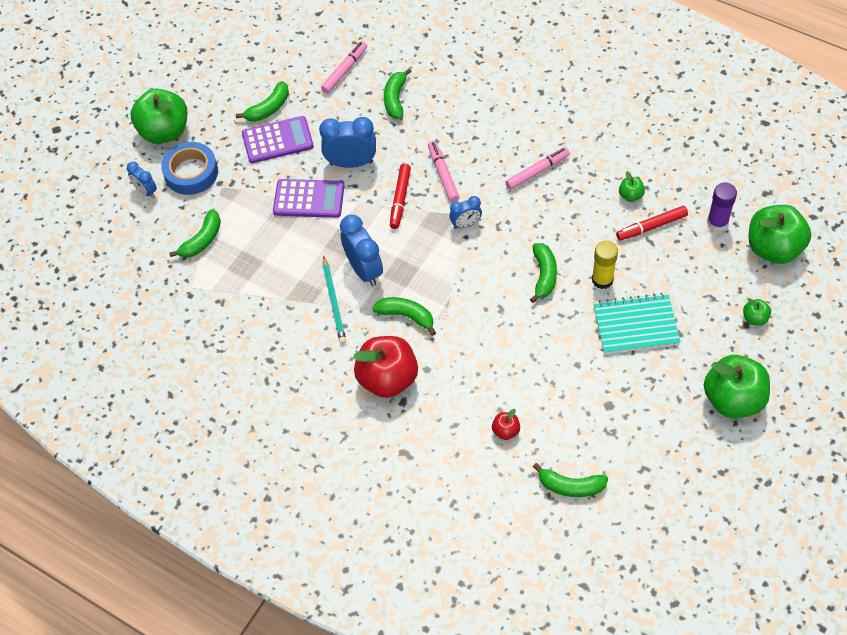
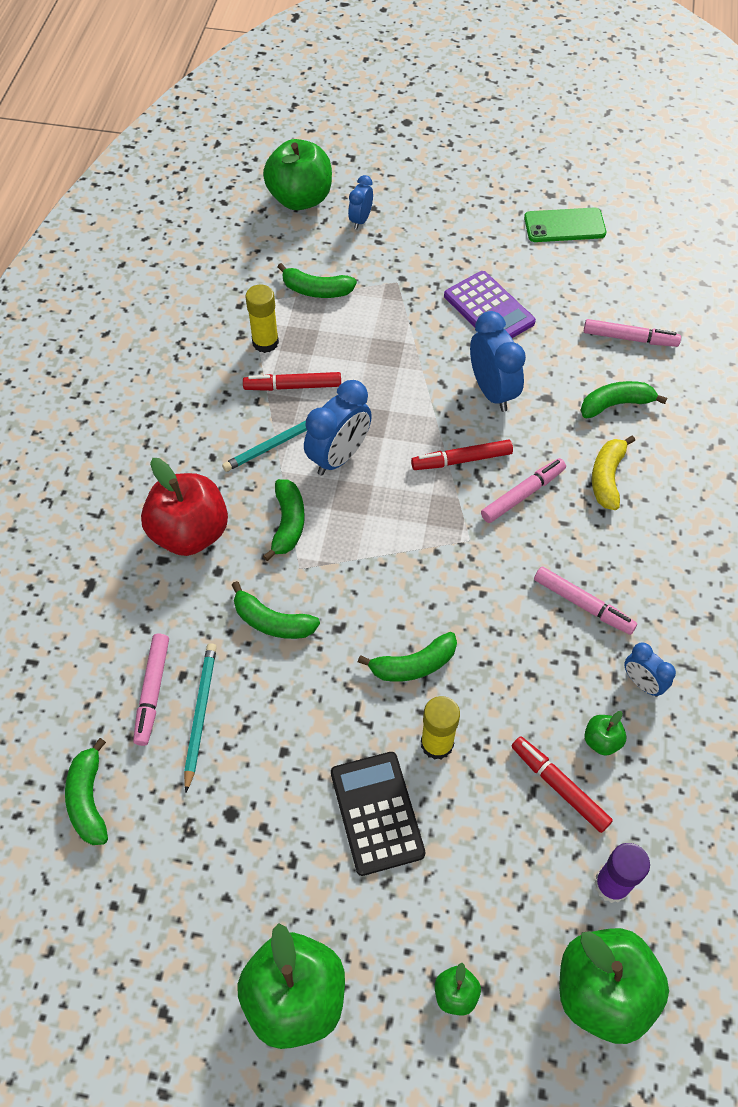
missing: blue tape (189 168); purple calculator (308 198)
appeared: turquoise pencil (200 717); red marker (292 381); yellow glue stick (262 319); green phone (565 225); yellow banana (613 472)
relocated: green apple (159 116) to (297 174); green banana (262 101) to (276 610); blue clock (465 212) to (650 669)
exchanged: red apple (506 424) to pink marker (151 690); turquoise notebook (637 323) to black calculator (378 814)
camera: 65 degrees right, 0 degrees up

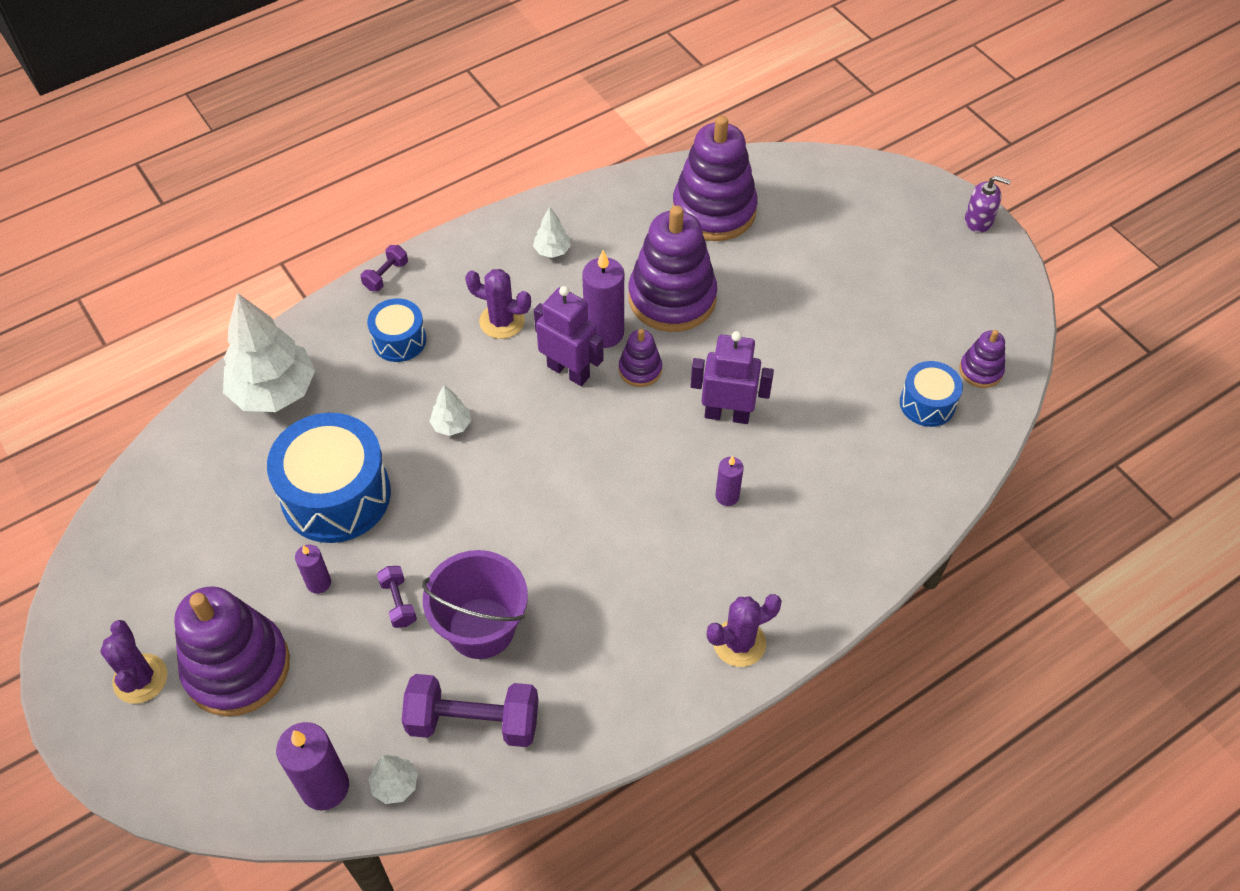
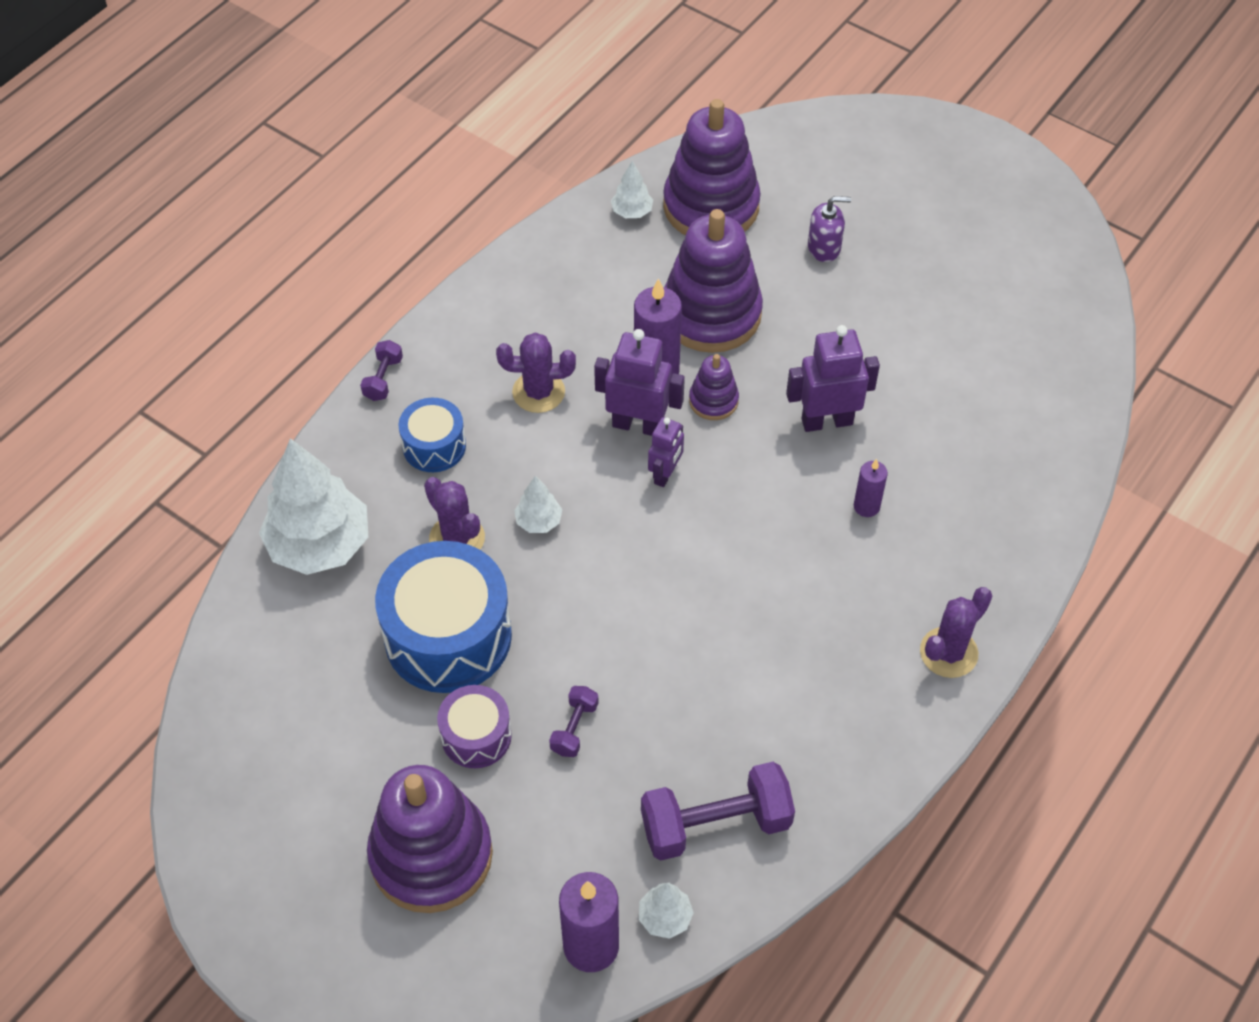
missing: purple bucket (475 604); blue drum (931 394); purple stacking toy (982 359)
appeared: purple robot (666 452)
relocated: purple cactus (133 662) to (454 513); white tree (552 232) to (632 189); purple soap dispenser (988 204) to (829 229)
exchanged: purple candle (313 569) to purple drum (474 726)
spun: purple dumbbell (397 597) = (574 721) 60 degrees clockwise
camera: 20 degrees left, 0 degrees up

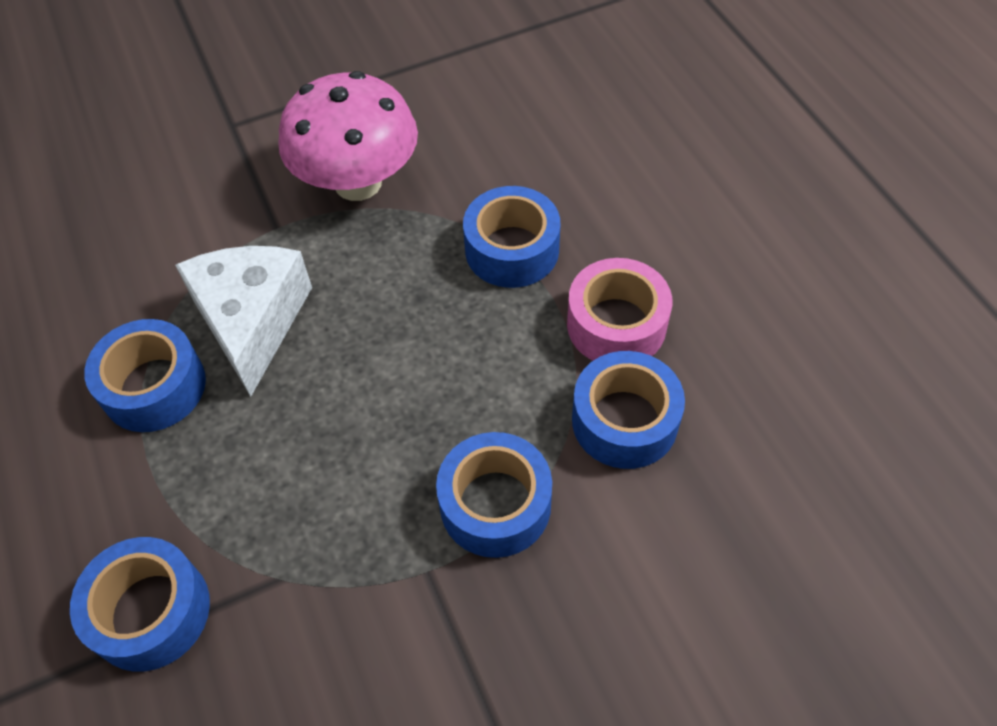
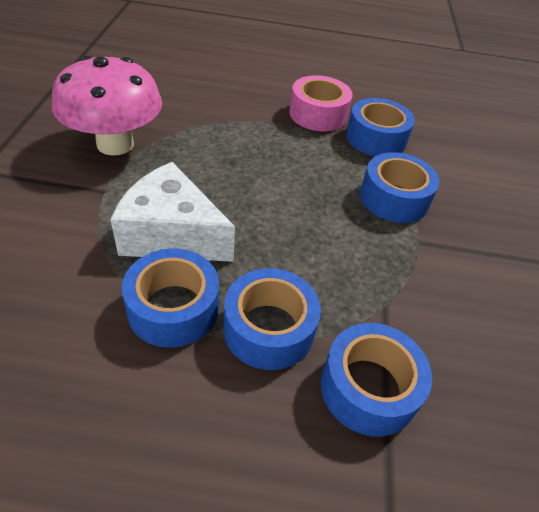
relocated: blue tape (511 237) to (272 319)
camera: 65 degrees left, 10 degrees down

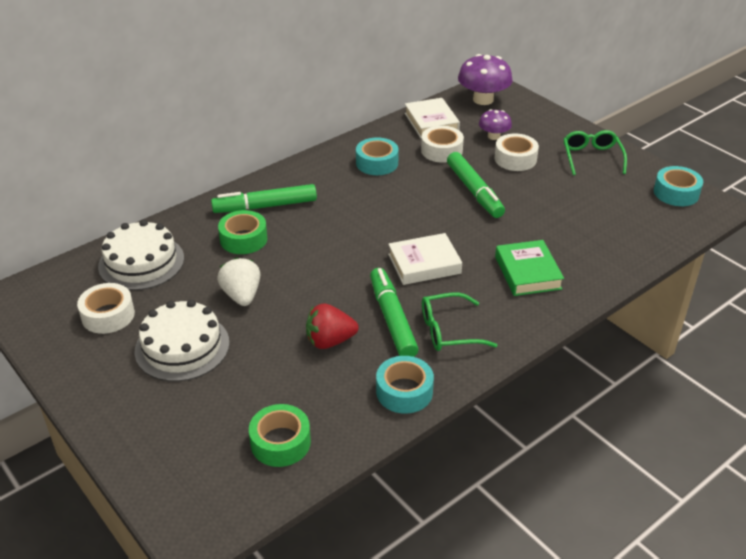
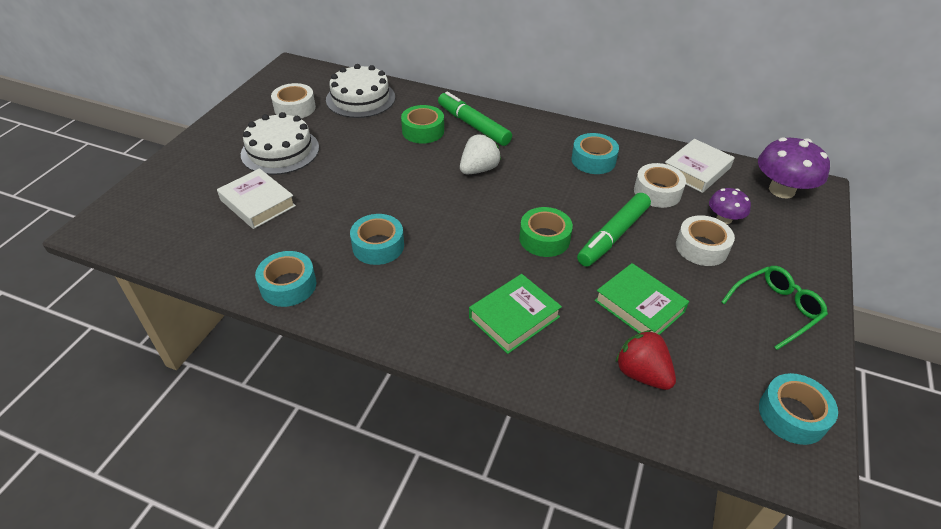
missing: green glasses (459 321)
appeared: green book (641 299)
relocated: white strawberry (238 281) to (480 154); green tape (280 435) to (546 232); red strawberry (332 326) to (646 360); white book (425 259) to (256 198)
exchanged: green marker (394 312) to turquoise tape (377 239)
camera: 60 degrees right, 5 degrees up

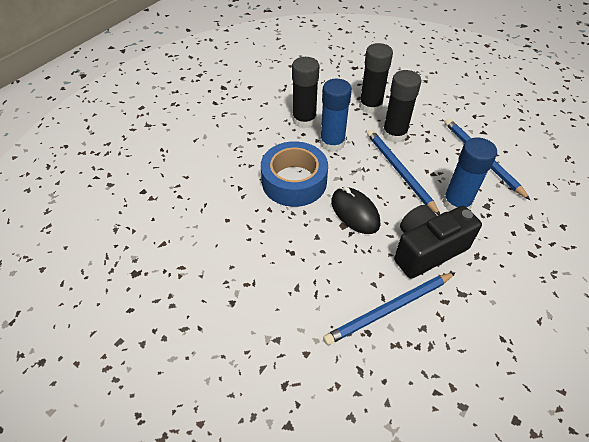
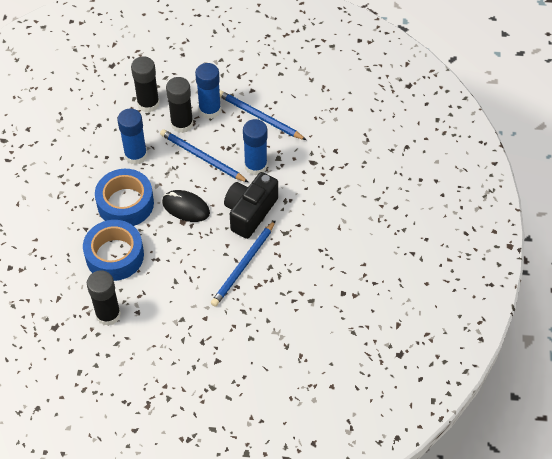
appeared: blue tape (113 250); blue glue stick (208 91)
relocated: black glue stick (305 92) to (104 298)
camera: 30 degrees left, 5 degrees up

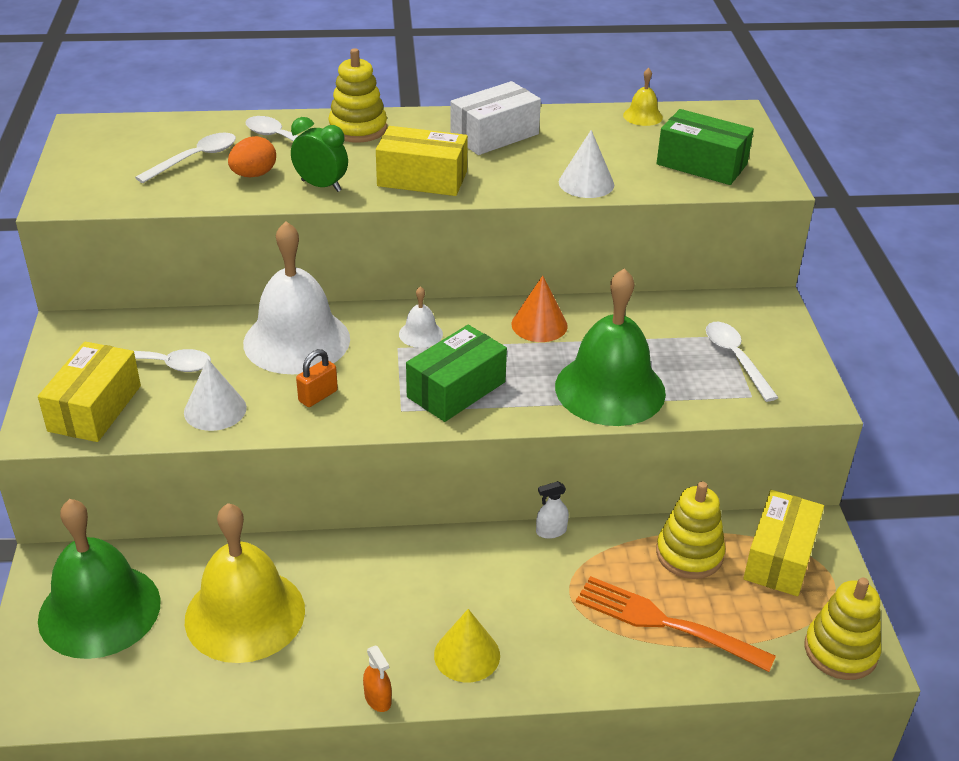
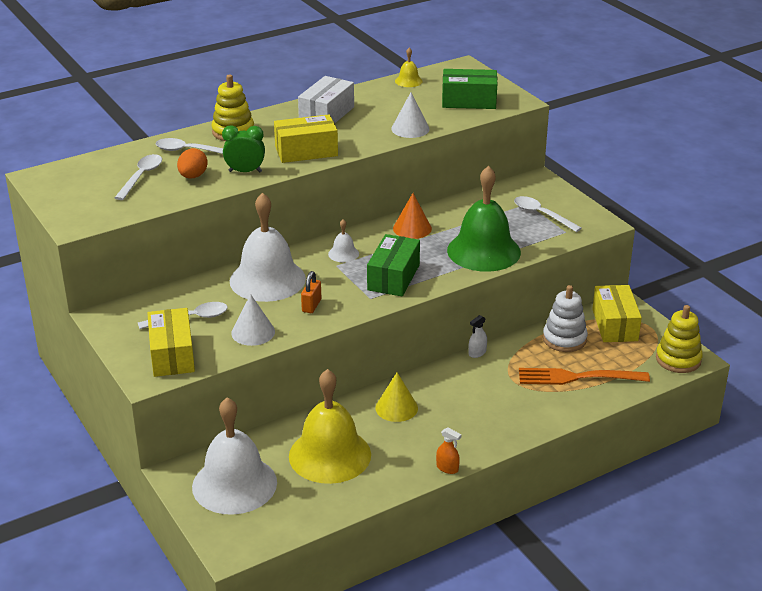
relocated: yellow cone (467 645) to (396 397)
colour: green bell (99 579) to white bell (234 456); yellow stacking toy (691 530) to white stacking toy (565 318)
camera: 25 degrees left, 5 degrees down

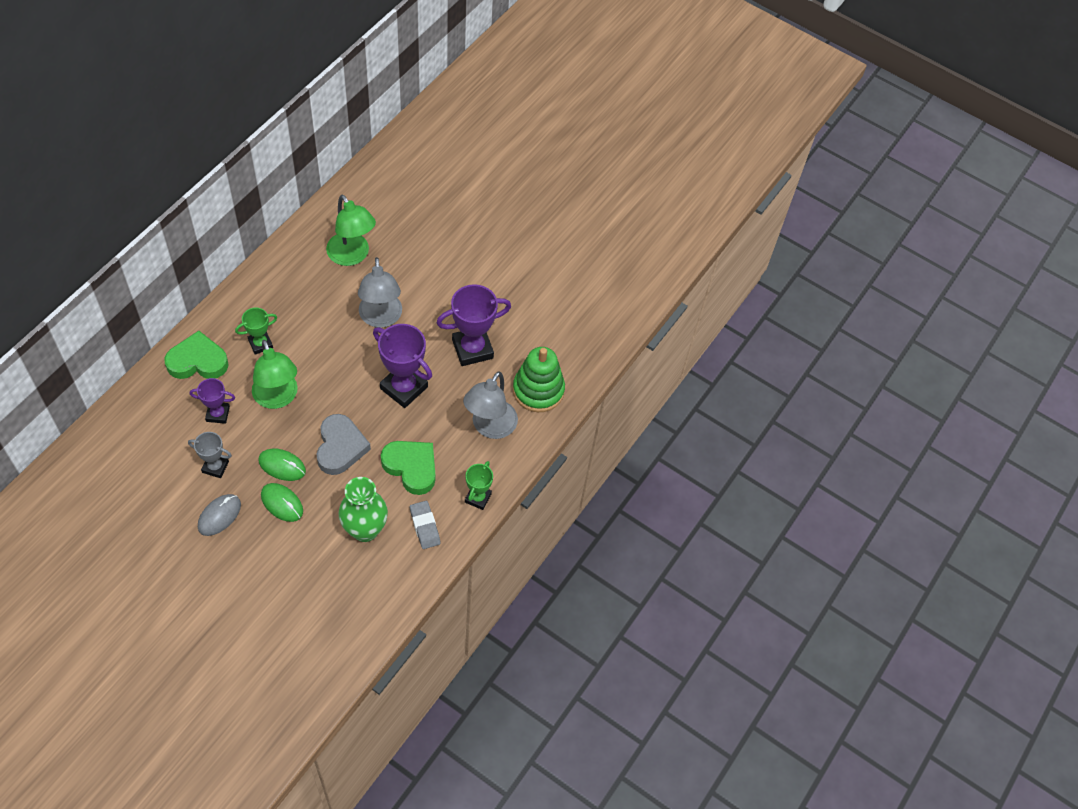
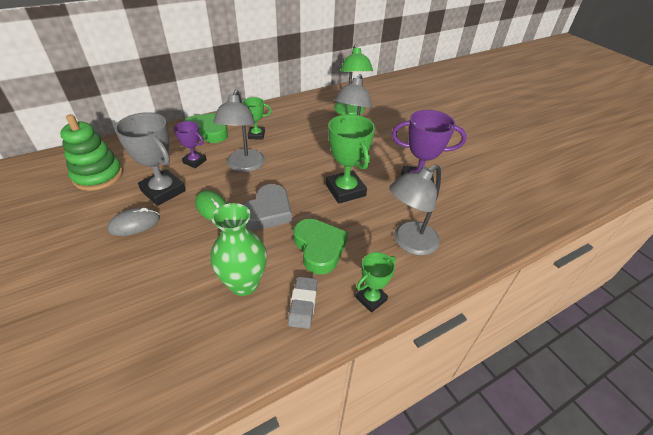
missing: green mouse (282 502)
relocated: green stacking toy (539 379) to (91 152)
colour: green lamp (275 374) to grey lamp (239 131); purple trophy (402 366) to green trophy (350 159)
size: grey trophy (210 455) = (150 159) x1.75
camera: 30 degrees right, 15 degrees down

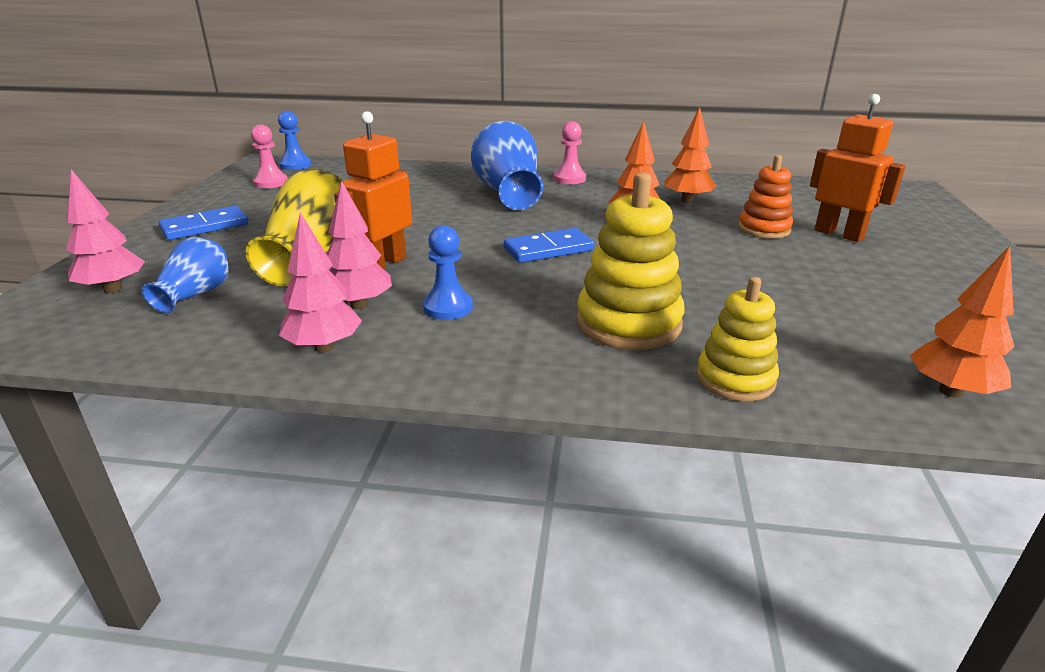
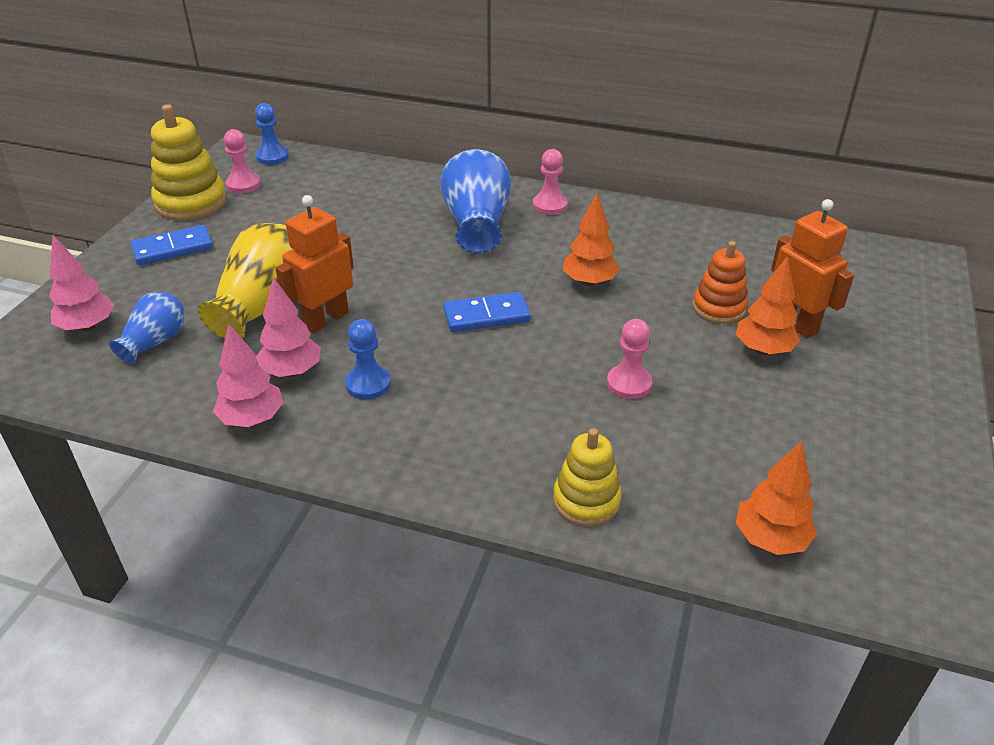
appeared: pink pawn (630 359)
relocated: yellow stacking toy (630 261) to (189 162); orange tree (690 155) to (768 306)
camera: 10 degrees right, 10 degrees up

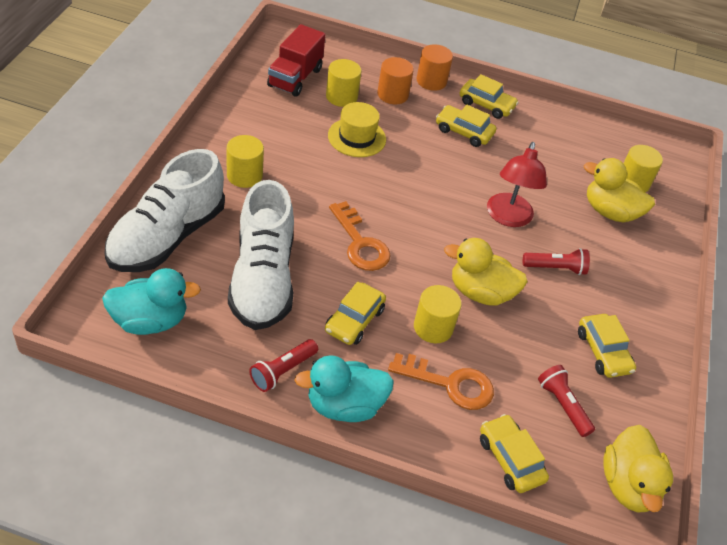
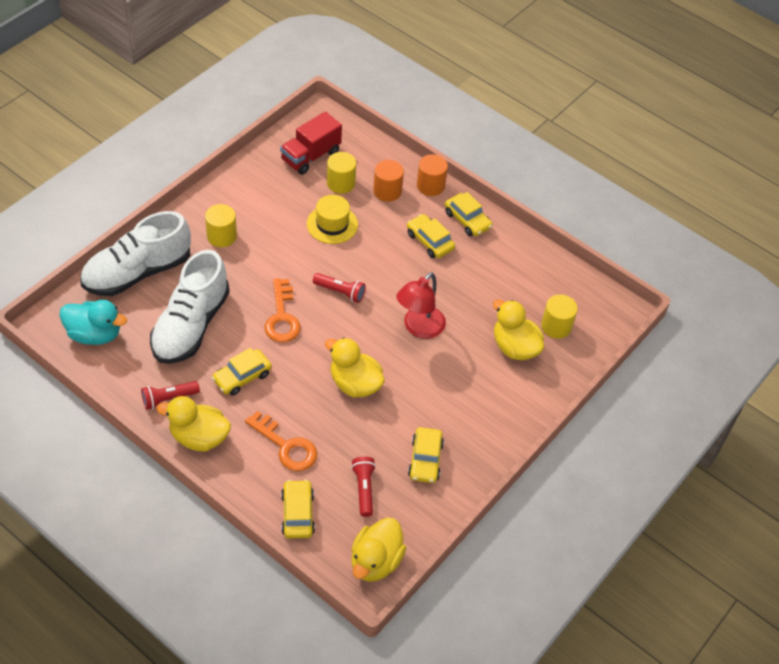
missing: yellow cylinder (438 314)
relocated: red flashlight (556 261) to (339 288)
colour: turquoise duck (344 388) to yellow duck (194 423)
camera: 25 degrees right, 5 degrees up

